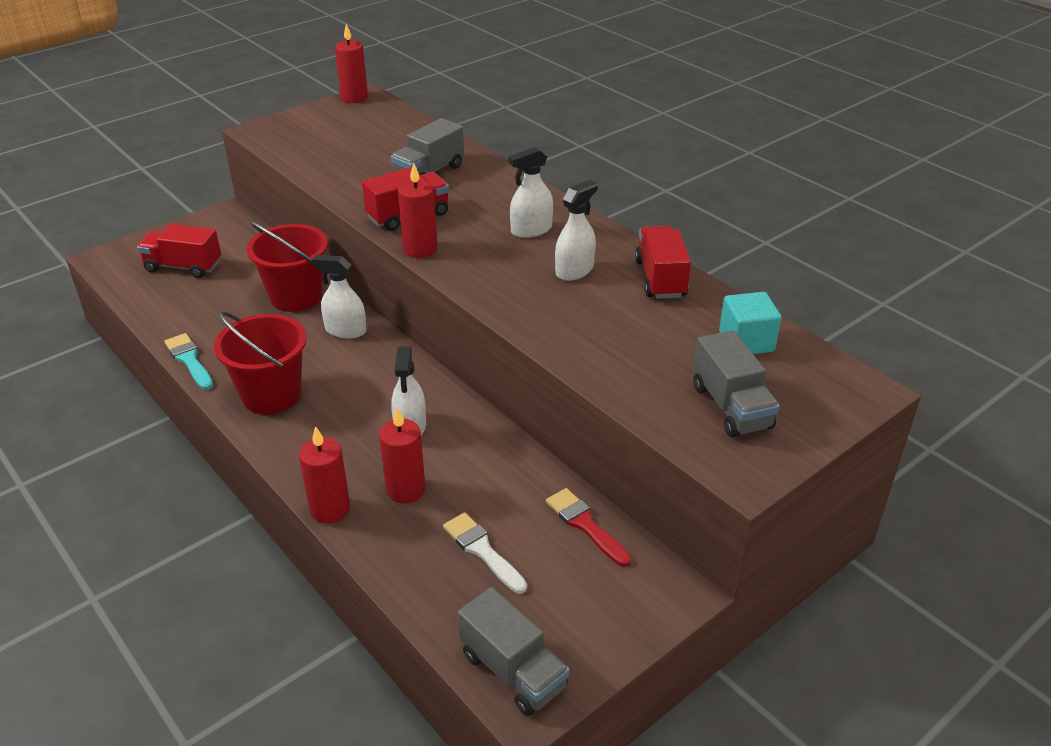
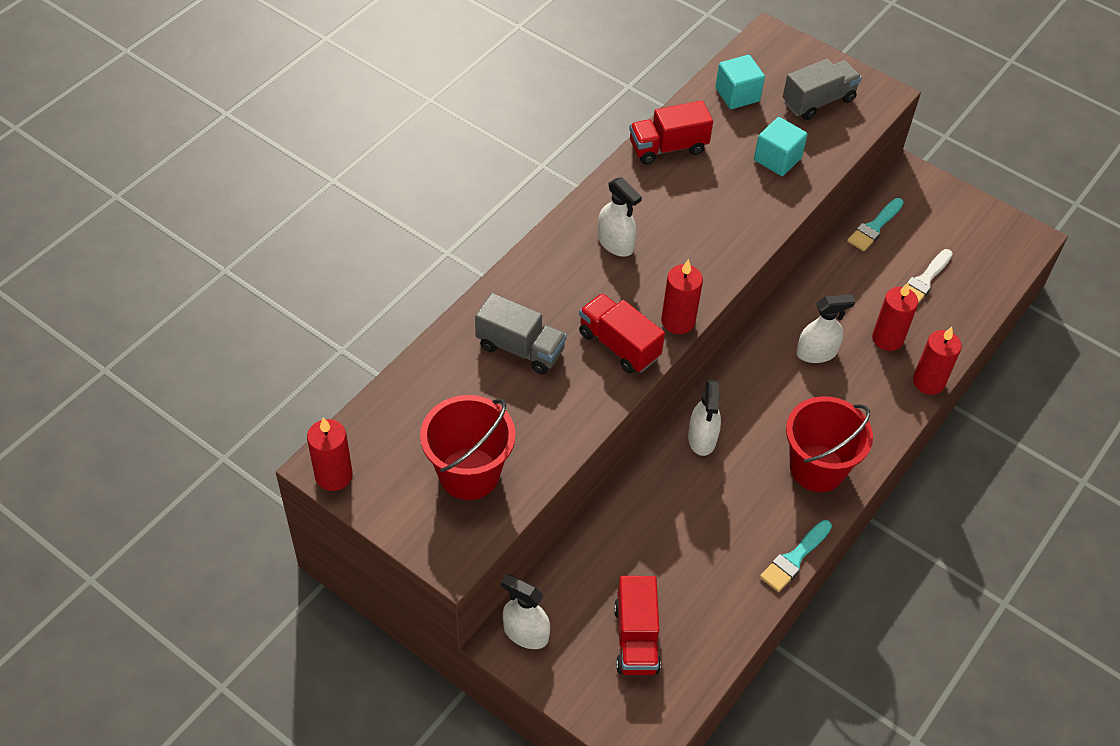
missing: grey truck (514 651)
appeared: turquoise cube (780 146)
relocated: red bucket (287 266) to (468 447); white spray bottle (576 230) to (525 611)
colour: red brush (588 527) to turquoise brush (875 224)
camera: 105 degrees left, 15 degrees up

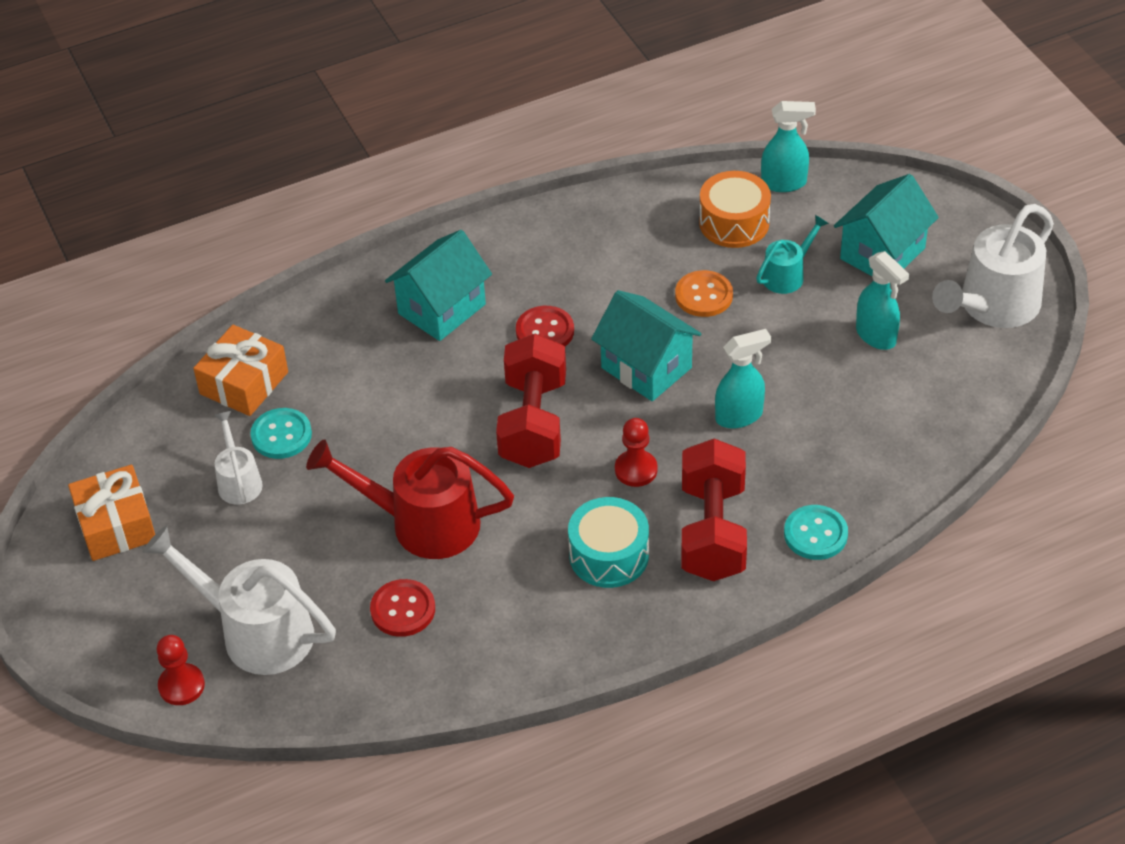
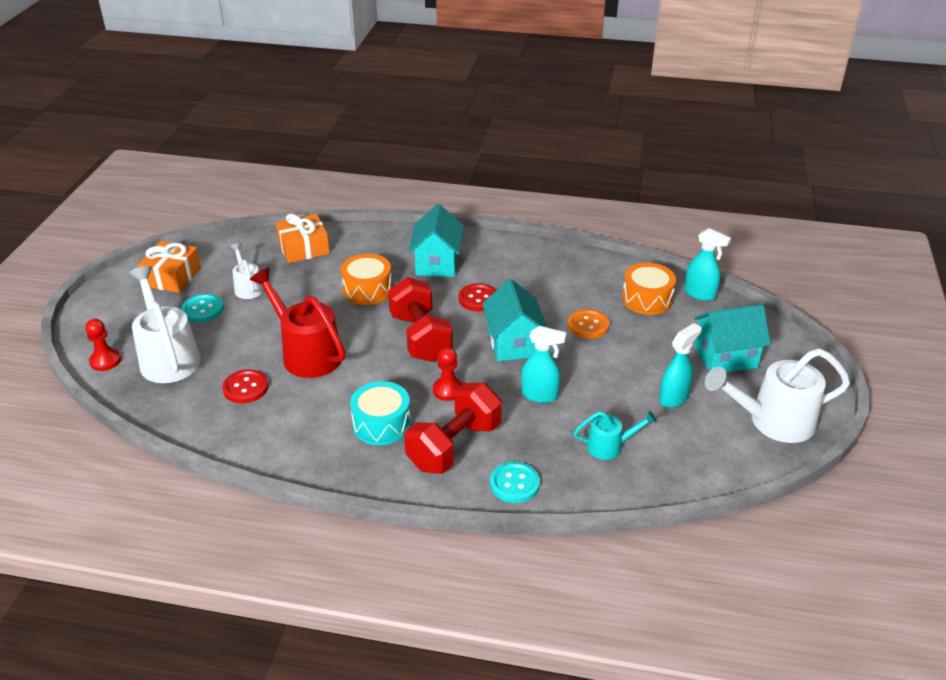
appeared: orange drum (366 279)
relocated: turquoise button (281 433) to (202 308); turquoise watering can (792 254) to (615 435)
spun: white watering can (238 458) = (247 271) 45 degrees counterclockwise; turquoise house (438 285) = (436 240) 75 degrees counterclockwise; red dumbbell (531 401) = (420 319) 60 degrees counterclockwise; turquoise spray bottle (882 300) = (680 365) 135 degrees counterclockwise
camera: 35 degrees right, 10 degrees down

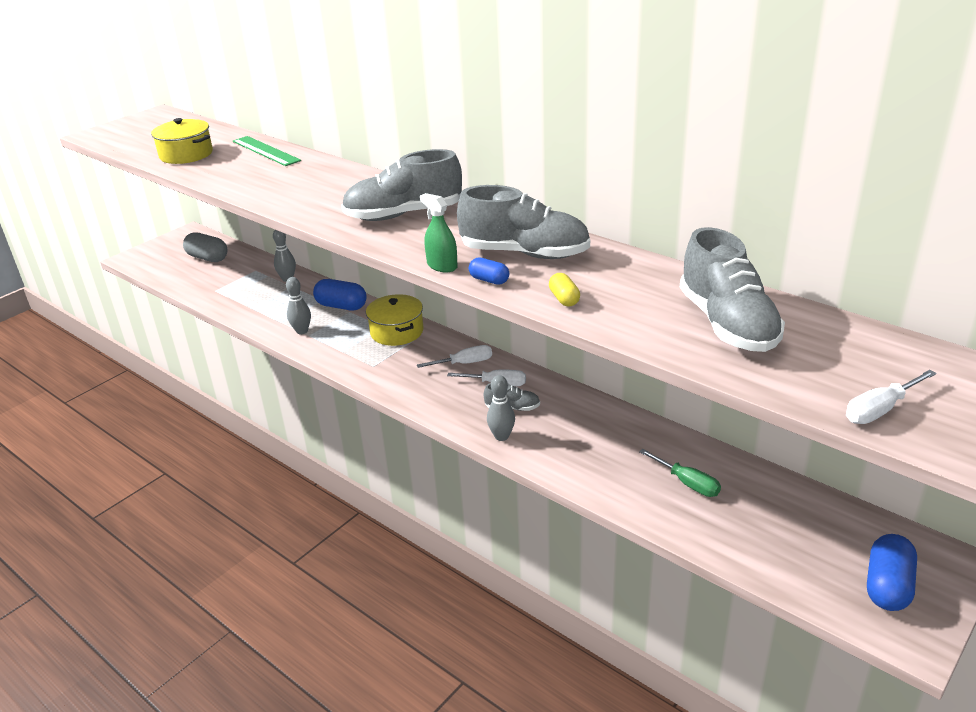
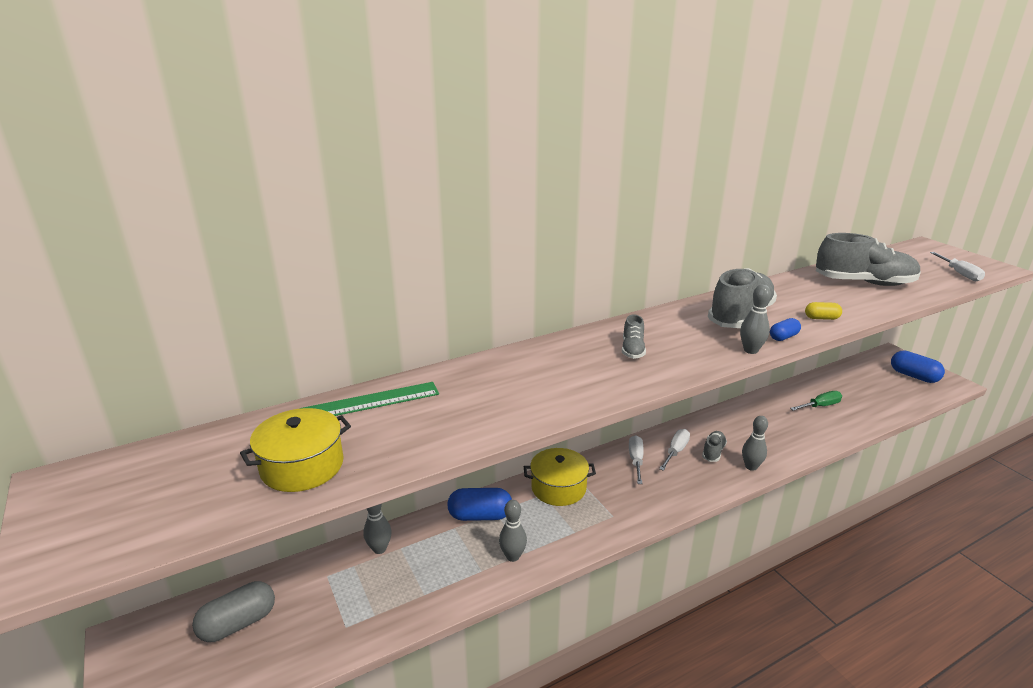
exchanged: green spray bottle (439 232) to grey bowling pin (755 319)
spun: blue capsule (340 294) = (479 504) 45 degrees clockwise
size: grey shoe (401 185) = (634 337) x0.47
camera: 70 degrees left, 5 degrees down

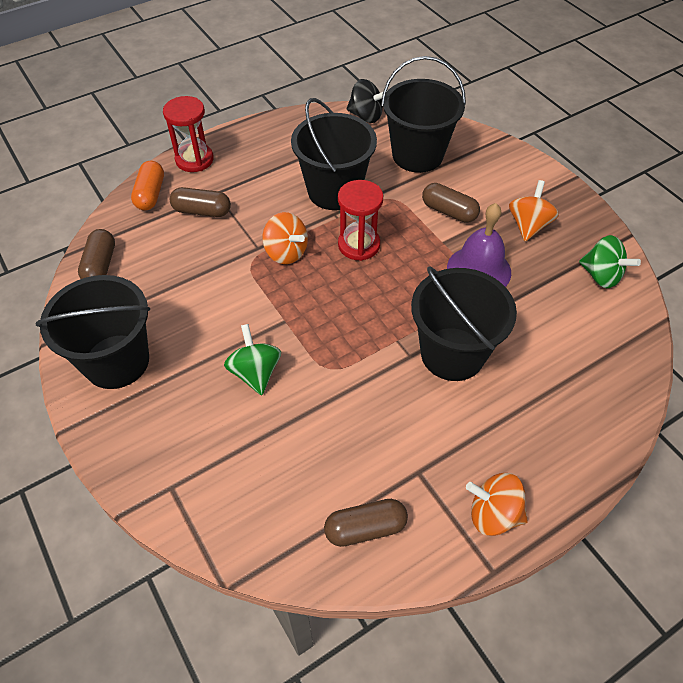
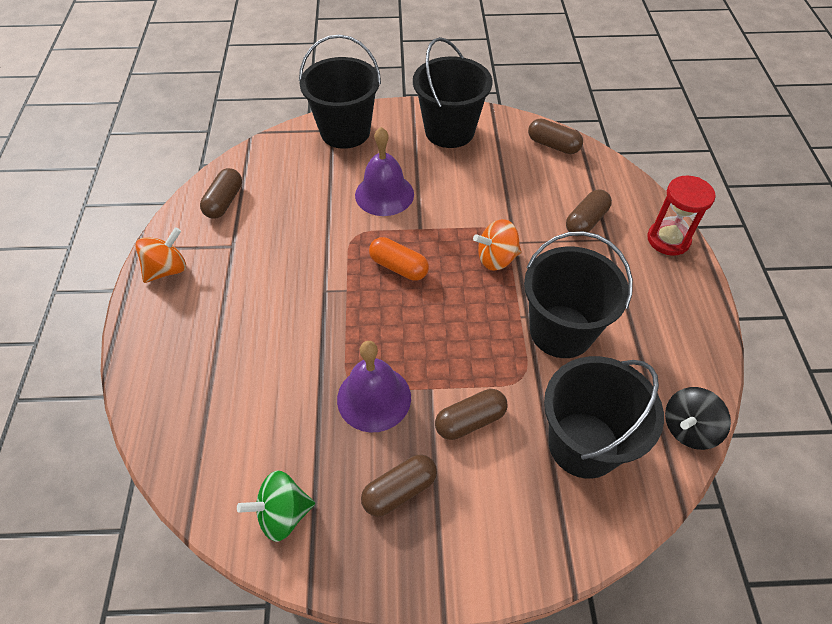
missing: red hourglass (360 220)
relocated: orange capsule (147 185) to (399 259); black bucket (464 323) to (340 92)
exchanged: green spinning top (252 359) to purple bell (384 171); orange spinning top (534 210) to brown capsule (399 486)
camera: 120 degrees right, 0 degrees up

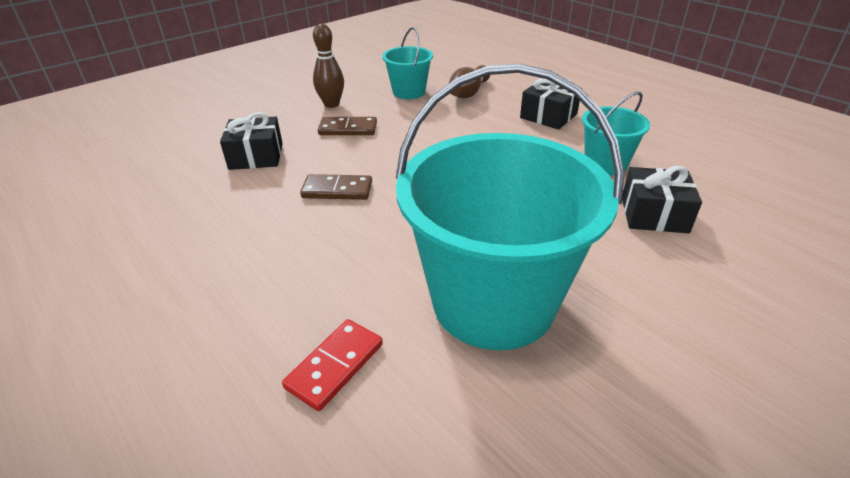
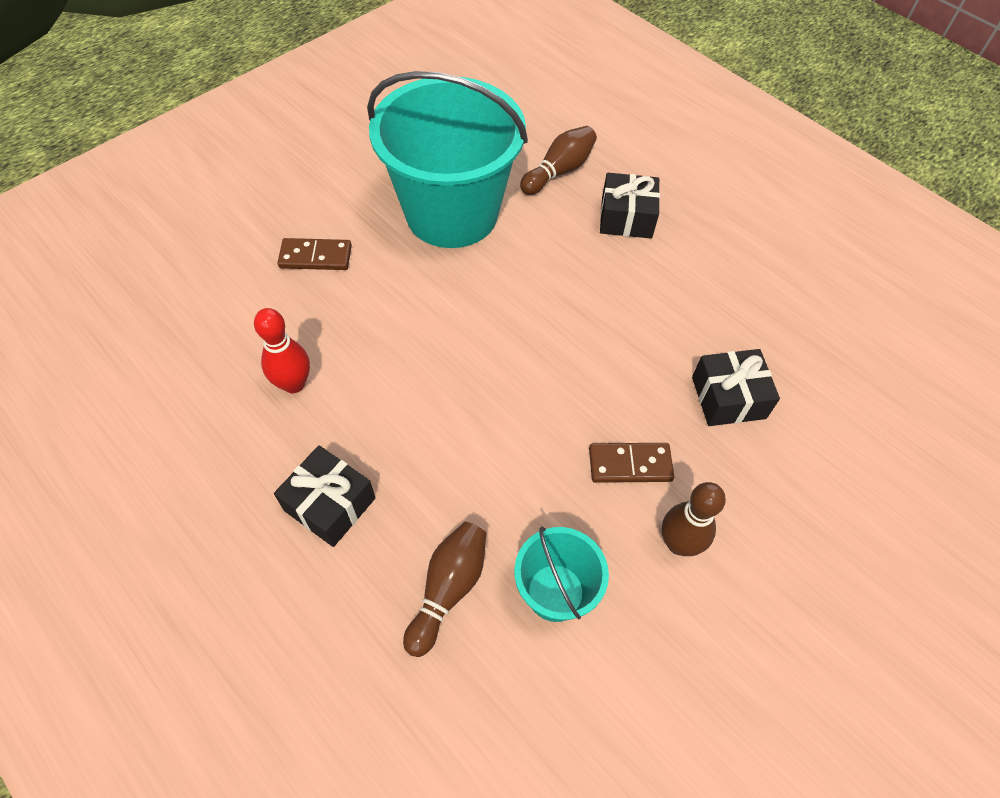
relocated: brown domino (336 187) to (314 254); black gift (662 199) to (630 206)
exchanged: red domino (332 365) to brown bowling pin (558 160); turquoise bucket (616 133) to red bowling pin (282 350)
camera: 175 degrees right, 20 degrees up

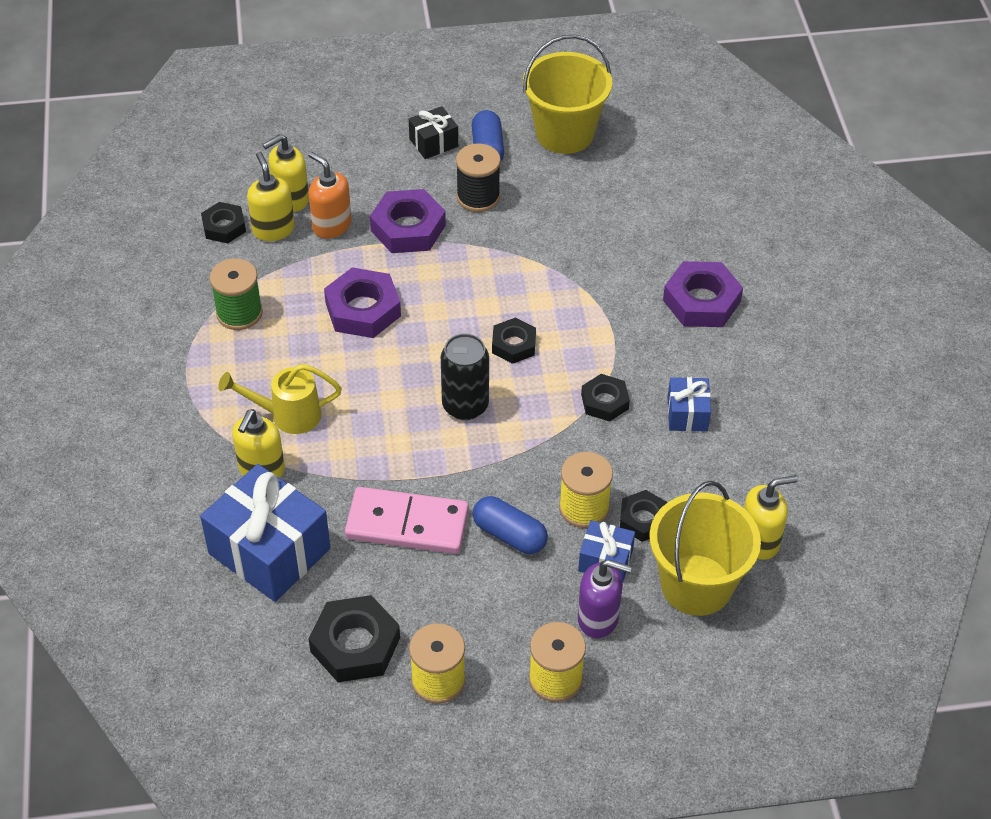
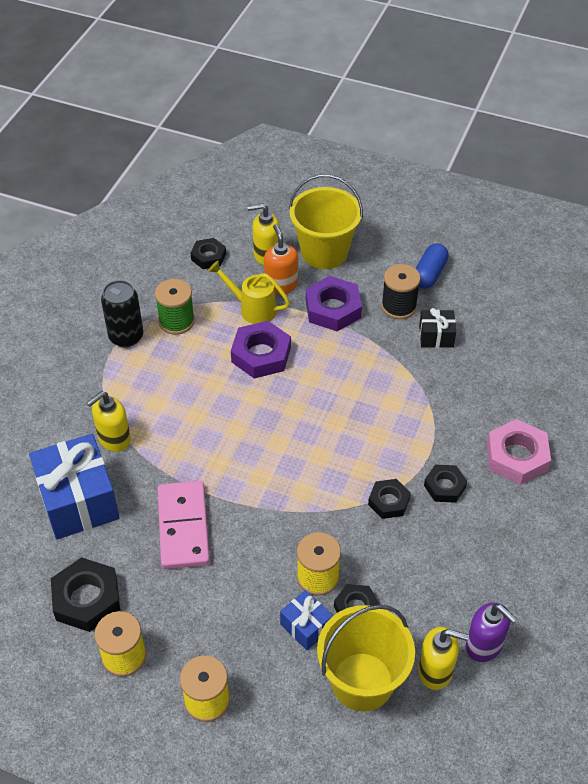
missing: yellow soap dispenser (271 196); blue capsule (510 525); blue gift (689 404)
relocated: yellow watering can (280 399) to (249 292); black gift (433 132) to (437 328); black can (465 377) to (122 314); black nut (514 340) to (445 484); yellow bucket (567 94) to (326 221); purple soap dispenser (605 598) to (491 632)
colour: purple nut (703 294) to pink nut (519 452)
spun: pink domino (407 520) = (184 525) 45 degrees clockwise
camera: 30 degrees right, 0 degrees up

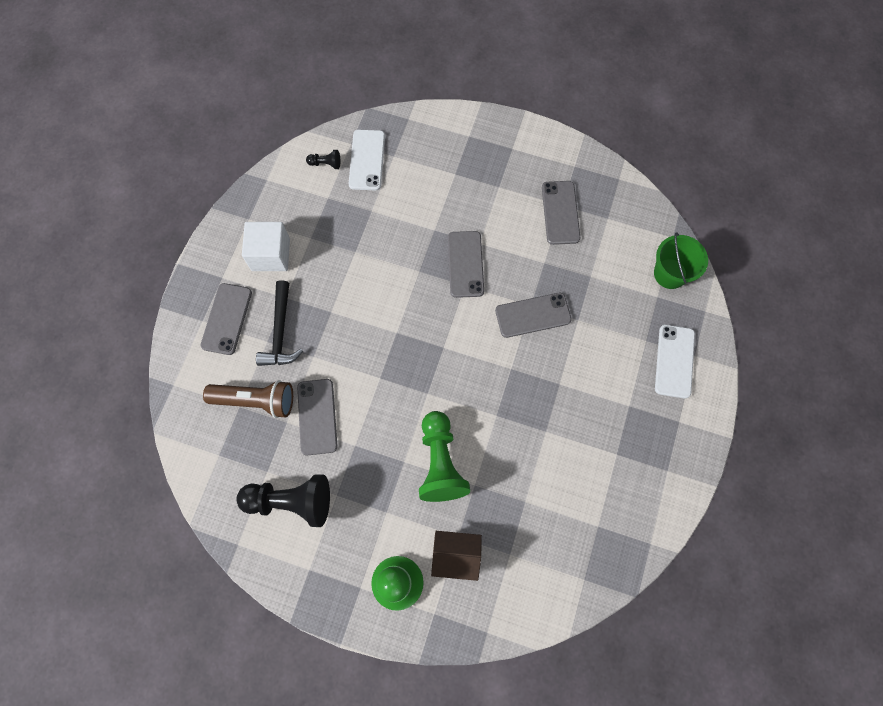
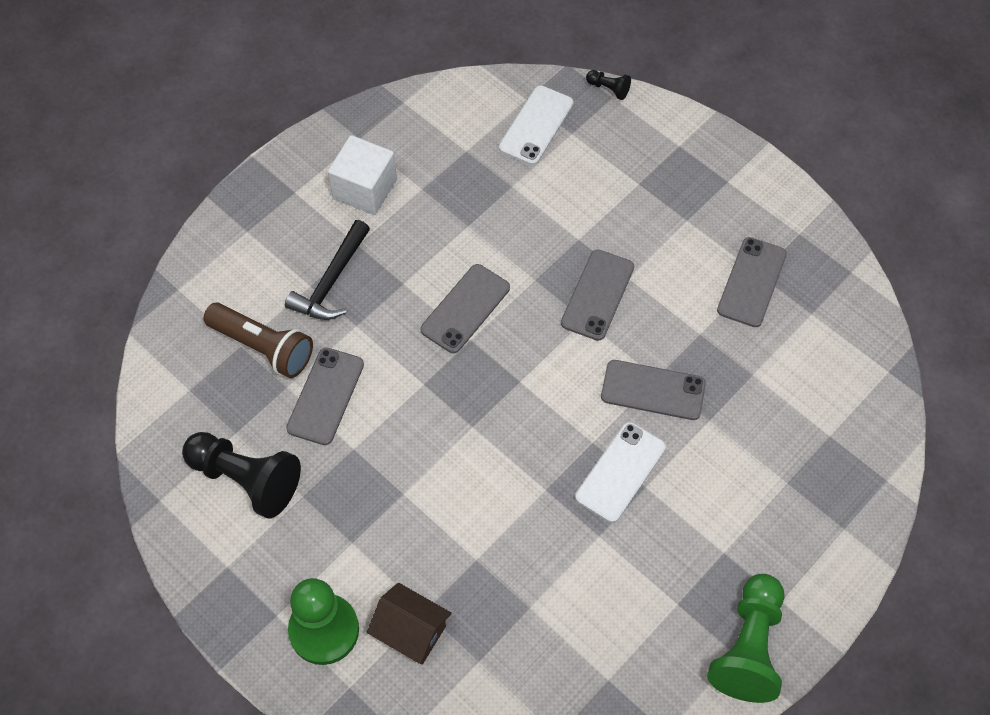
missing: green bucket (681 260)
relocated: grey phone (226 319) to (465 308); black pawn (323 159) to (608 85); green pawn (444 456) to (745 638); white phone (675 362) to (620 472)
camera: 25 degrees right, 10 degrees down

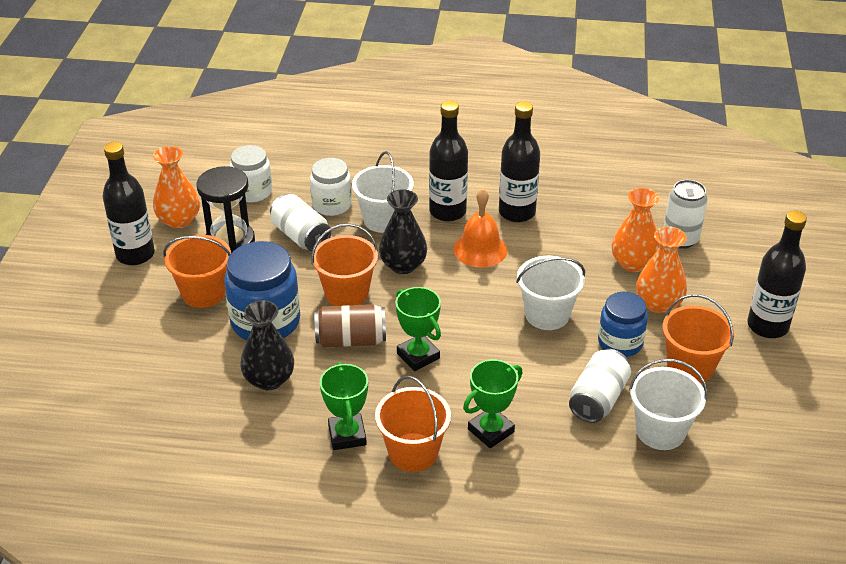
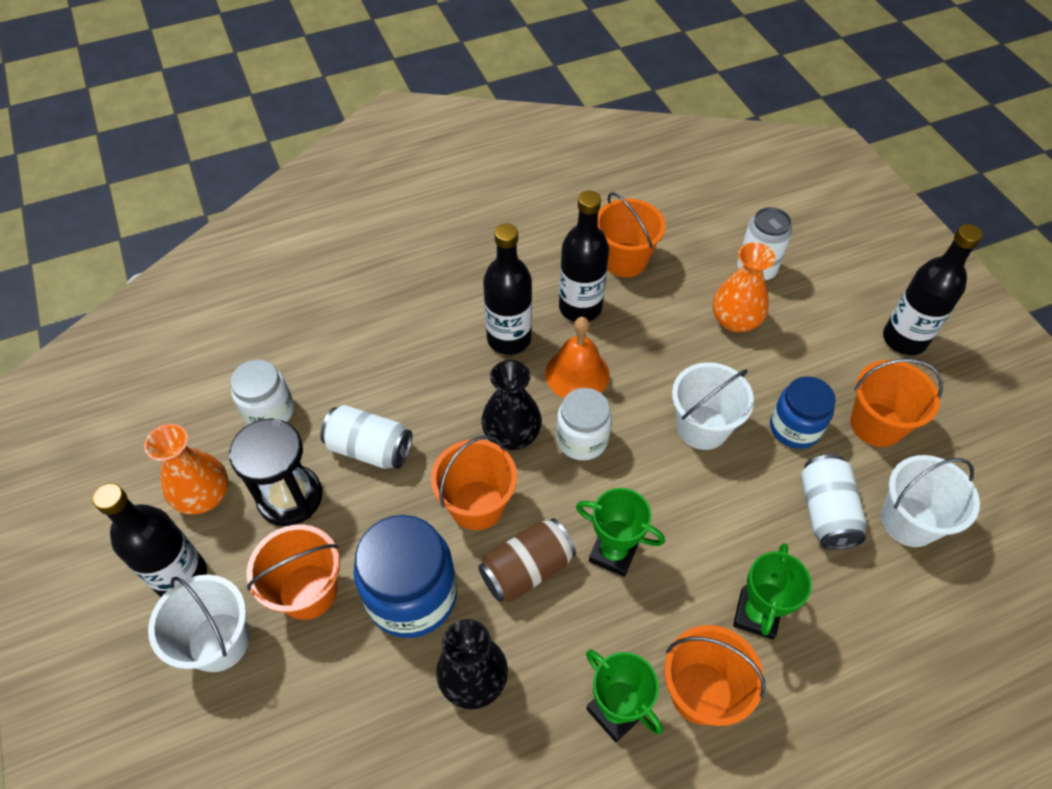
missing: orange vase (661 269)
appeared: orange bucket (632 234)
relocated: white jar (331 187) to (584 424); white bucket (383 192) to (198 623)
camera: 30 degrees left, 15 degrees up

